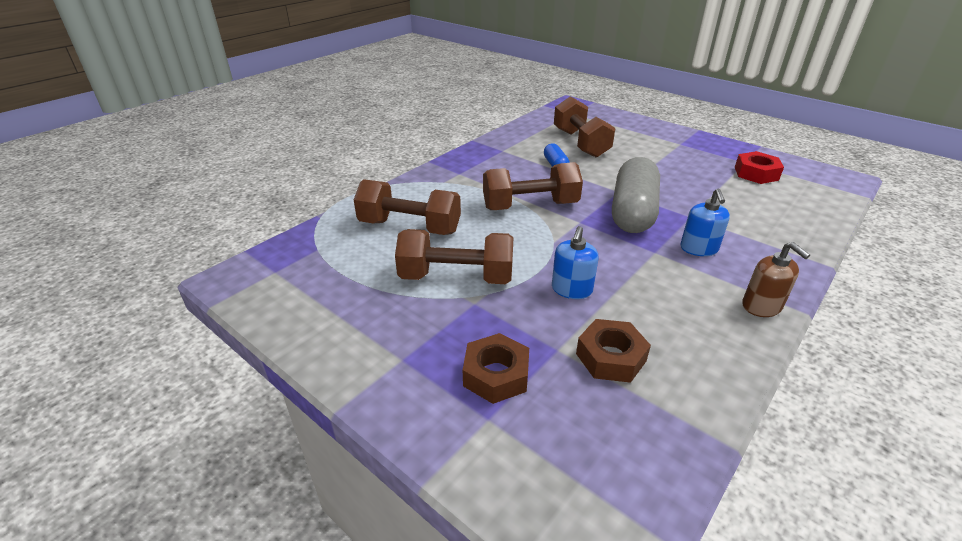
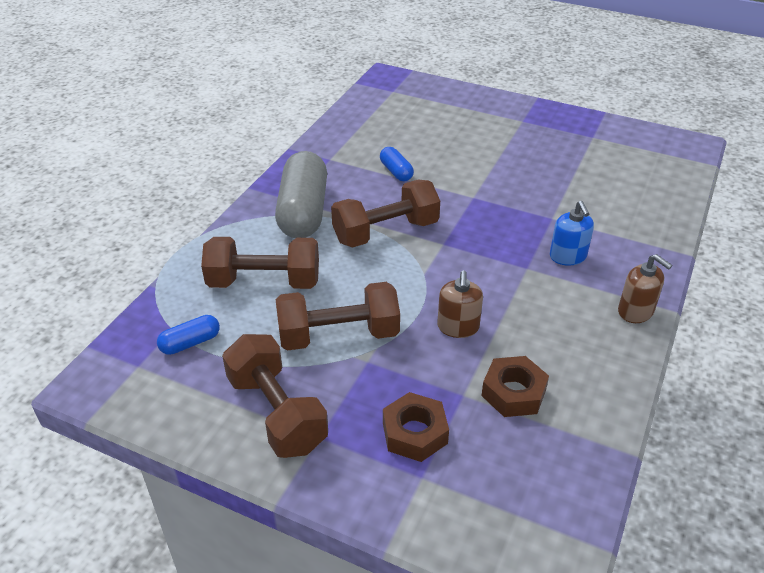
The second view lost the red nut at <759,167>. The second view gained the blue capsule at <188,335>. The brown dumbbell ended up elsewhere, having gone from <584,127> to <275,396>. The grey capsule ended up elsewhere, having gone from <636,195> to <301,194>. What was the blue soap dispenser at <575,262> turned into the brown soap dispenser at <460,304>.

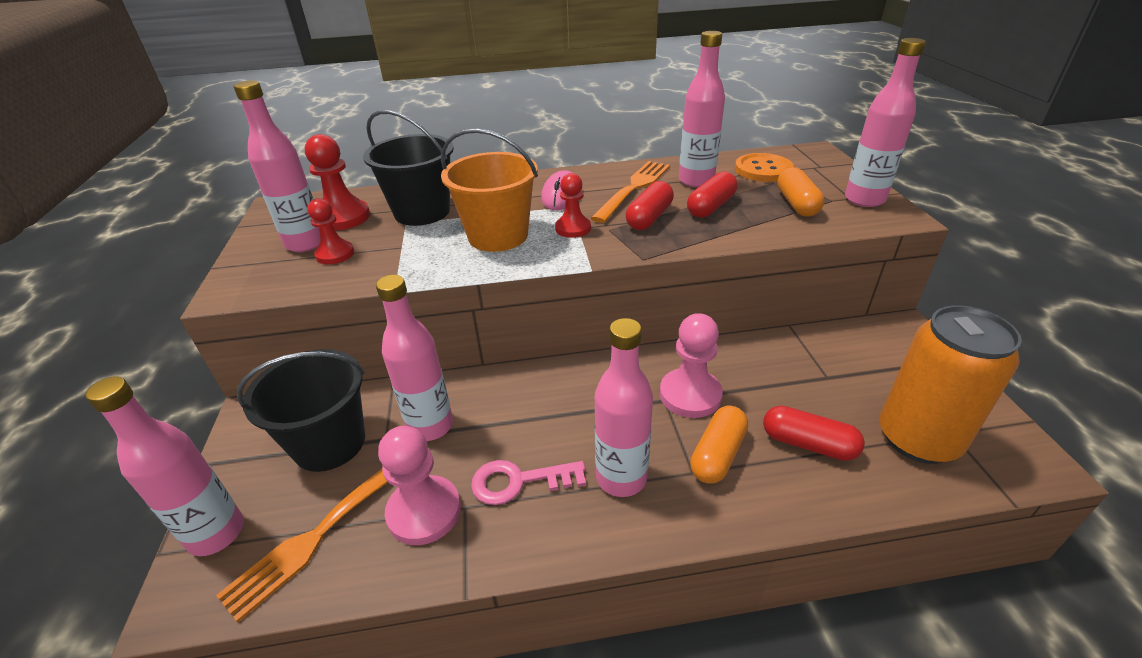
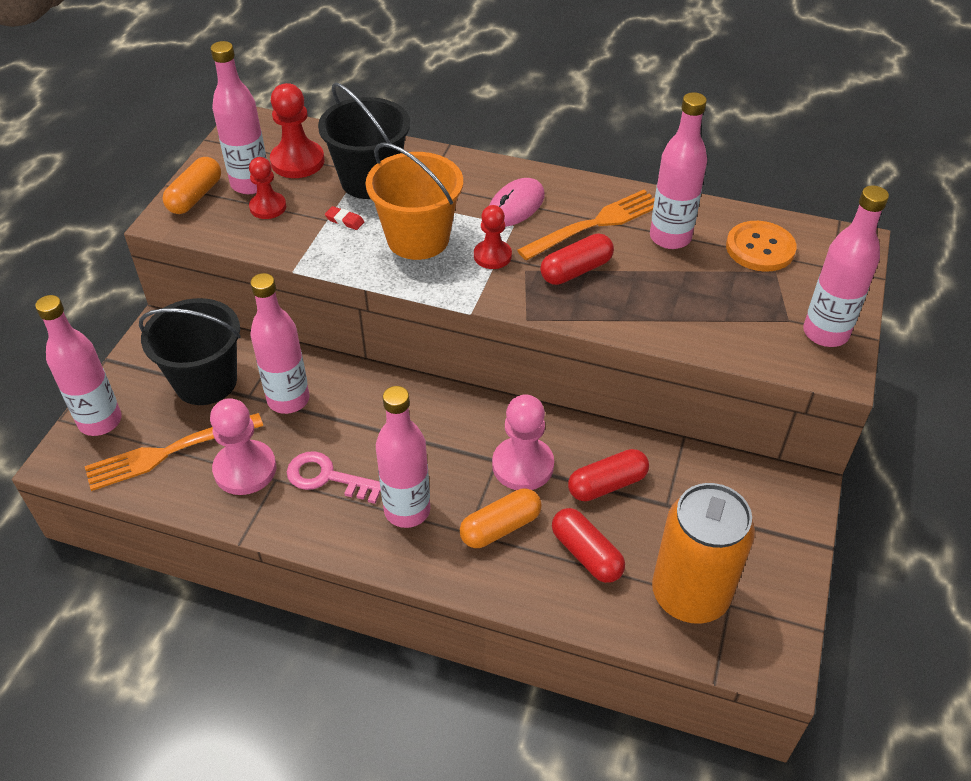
The second view gained the red eraser at <344,218>. The red capsule ended up elsewhere, having gone from <712,194> to <608,475>. The orange capsule ended up elsewhere, having gone from <800,192> to <192,185>.

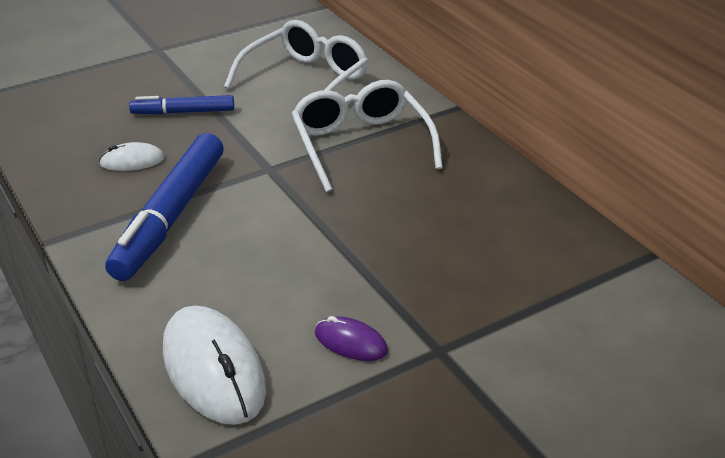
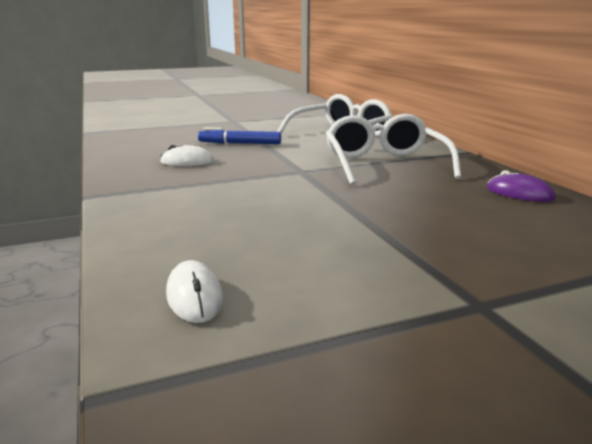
The second view lost the blue marker at <164,207>. The purple mouse ended up elsewhere, having gone from <351,338> to <521,186>. The size of the white mouse at <214,365> changed by a factor of 0.50.

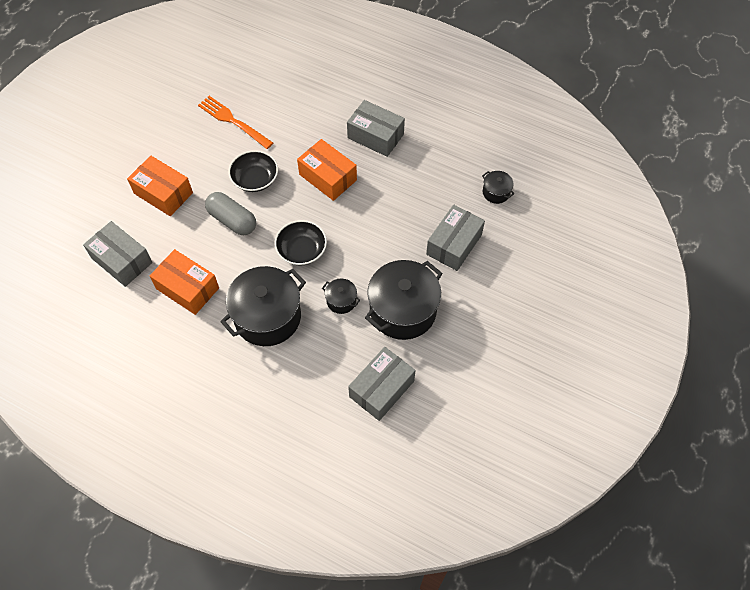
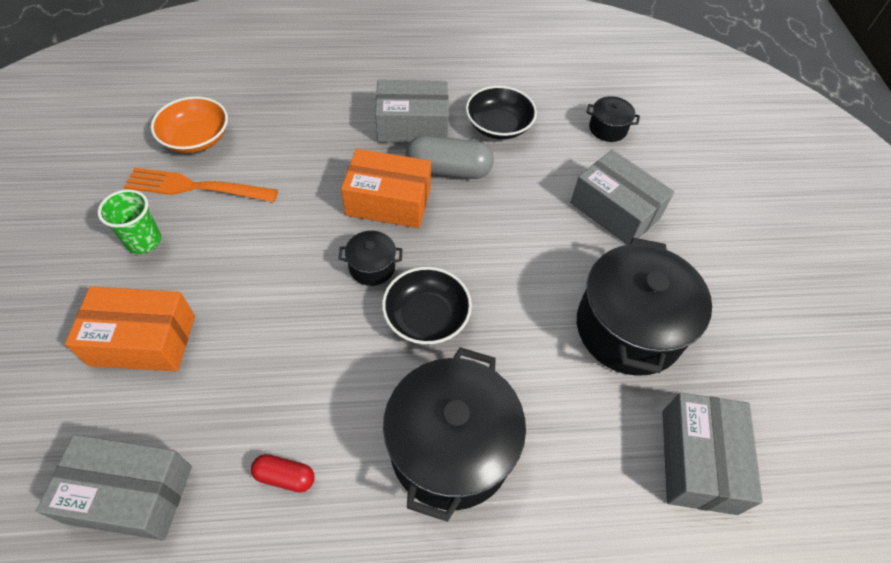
The second view gained the green cup at <129,221>. The second view gained the orange bowl at <189,124>. The grey capsule ended up elsewhere, having gone from <230,213> to <450,157>. The black bowl ended up elsewhere, having gone from <253,171> to <501,113>. The black pot ended up elsewhere, having gone from <341,296> to <370,258>. Where the orange box stood at <184,282>, the red capsule came to stand at <283,473>. The grey box at <455,237> ended up facing another way, 45 degrees counterclockwise from before.

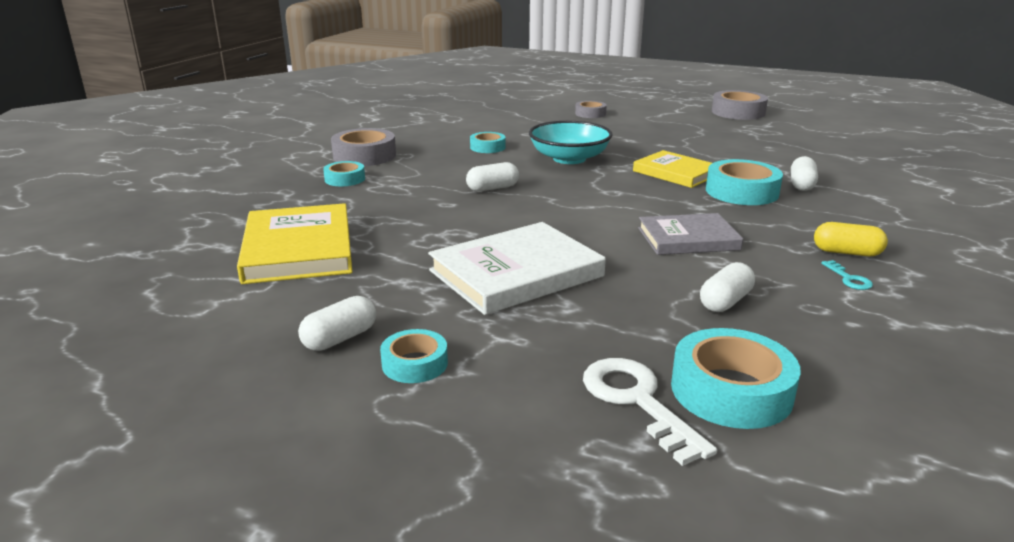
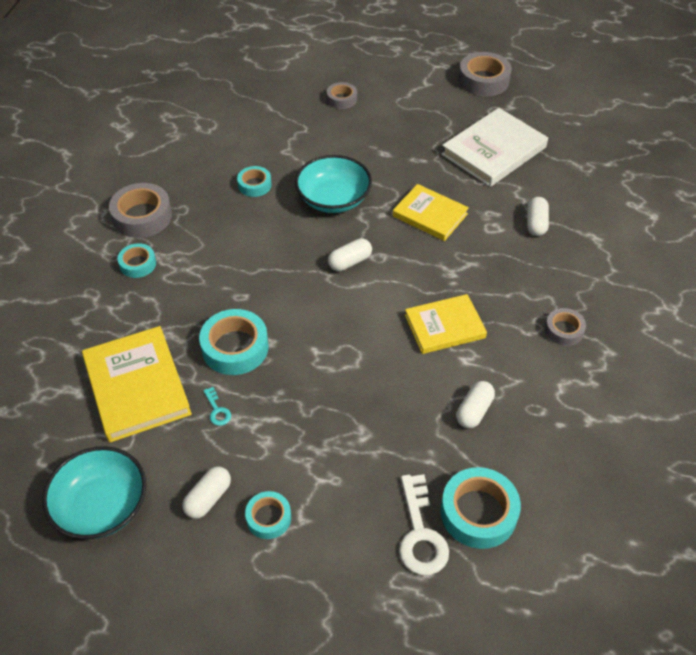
The second view gained the turquoise bowl at <94,492>. The white book ended up elsewhere, having gone from <517,268> to <494,147>. The white capsule ended up elsewhere, having gone from <492,177> to <350,254>. The turquoise tape ended up elsewhere, having gone from <744,182> to <234,342>. The turquoise key ended up elsewhere, having gone from <847,275> to <217,406>. Where the yellow capsule stood at <851,239>, the grey tape came to stand at <565,327>. What was the grey book at <690,234> turned into the yellow book at <446,324>. The white key at <650,412> ended up facing another way, 150 degrees counterclockwise from before.

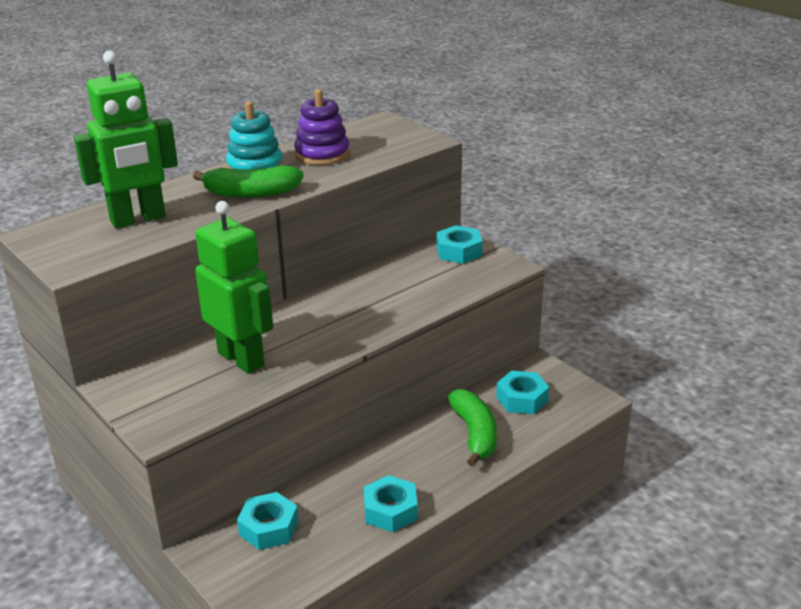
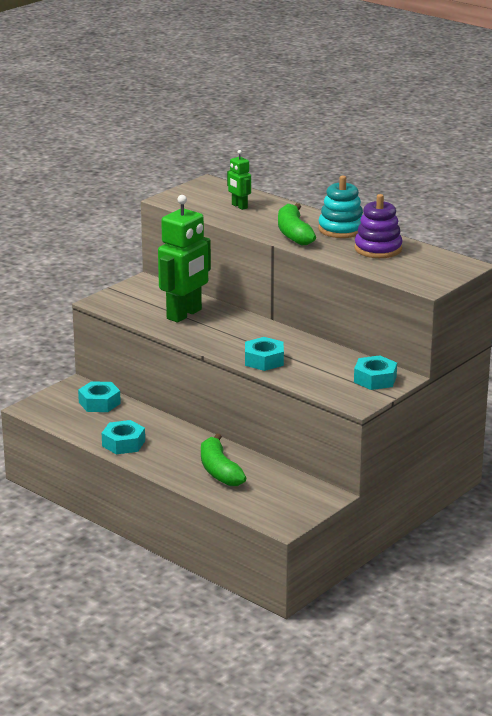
The turquoise nut ended up elsewhere, having gone from <522,392> to <264,354>. The green banana at <472,428> ended up facing another way, 90 degrees clockwise from before. The size of the green robot at <126,139> changed by a factor of 0.48.

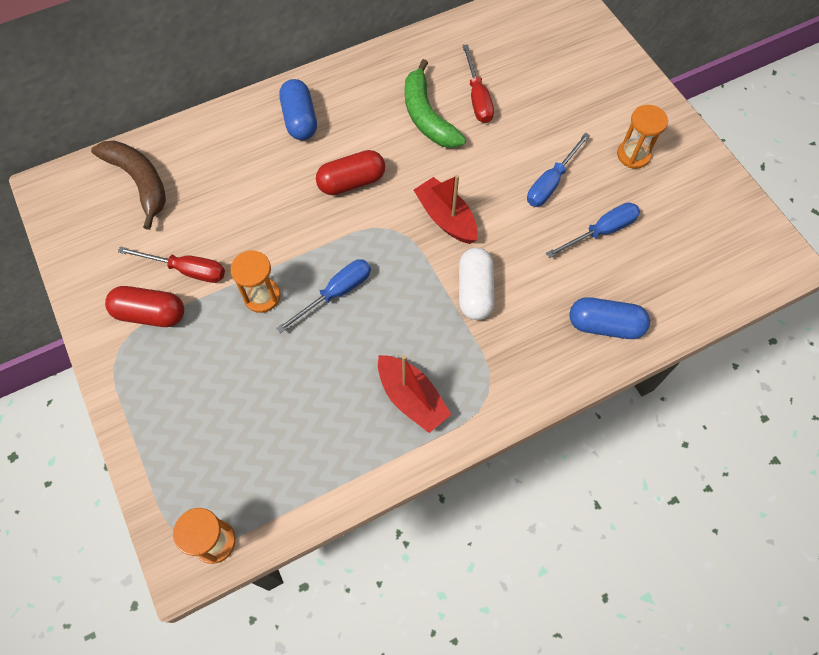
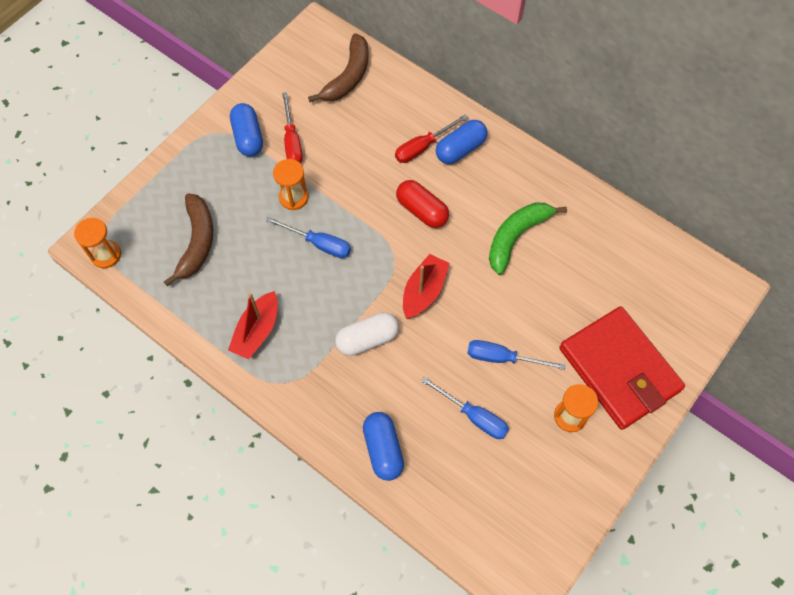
The second view gained the brown banana at <188,240>. The second view gained the red wallet at <622,368>. The red screwdriver ended up elsewhere, having gone from <478,83> to <431,138>. What was the red capsule at <144,306> turned into the blue capsule at <246,130>.

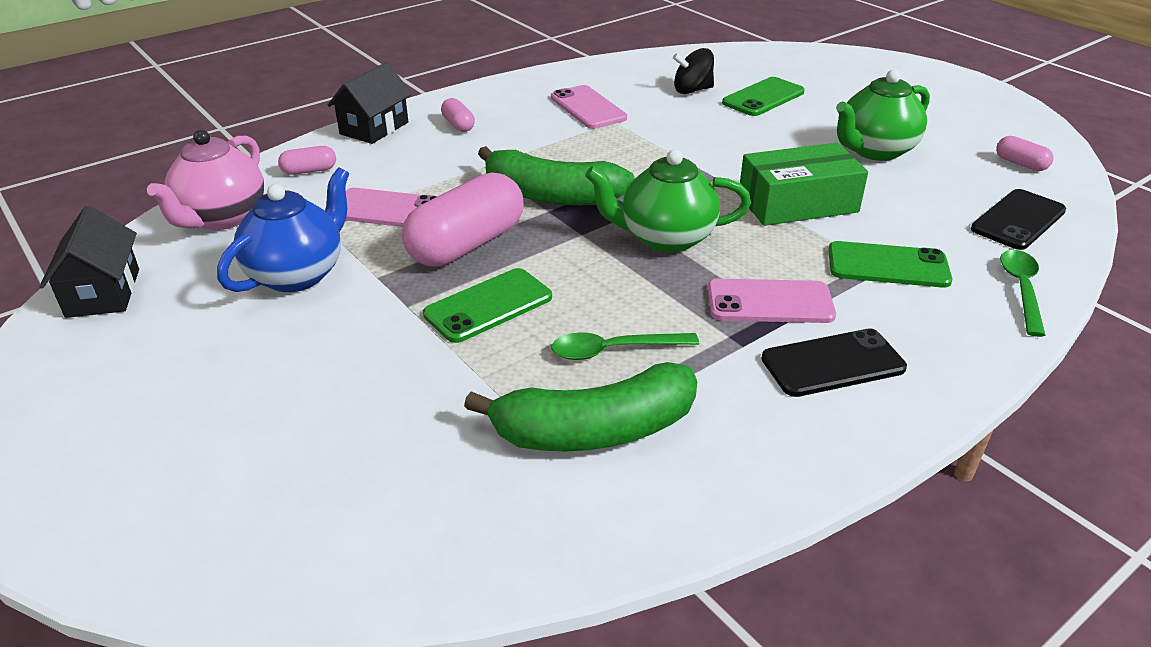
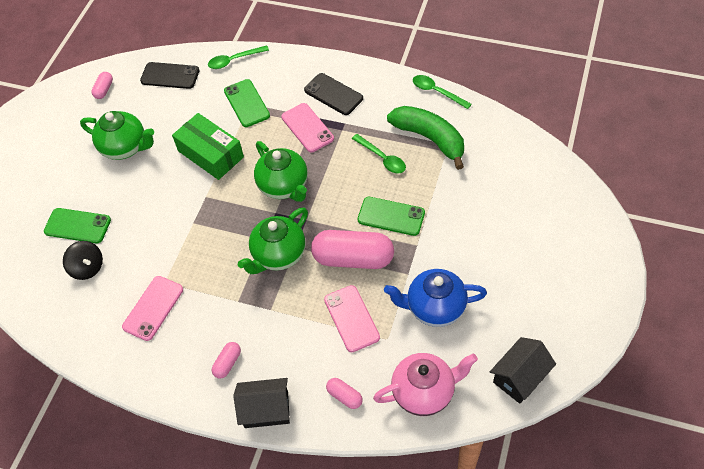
The second view gained the green spoon at <442,92>. Where the green banana stood at <556,175>, the green teapot came to stand at <273,241>.

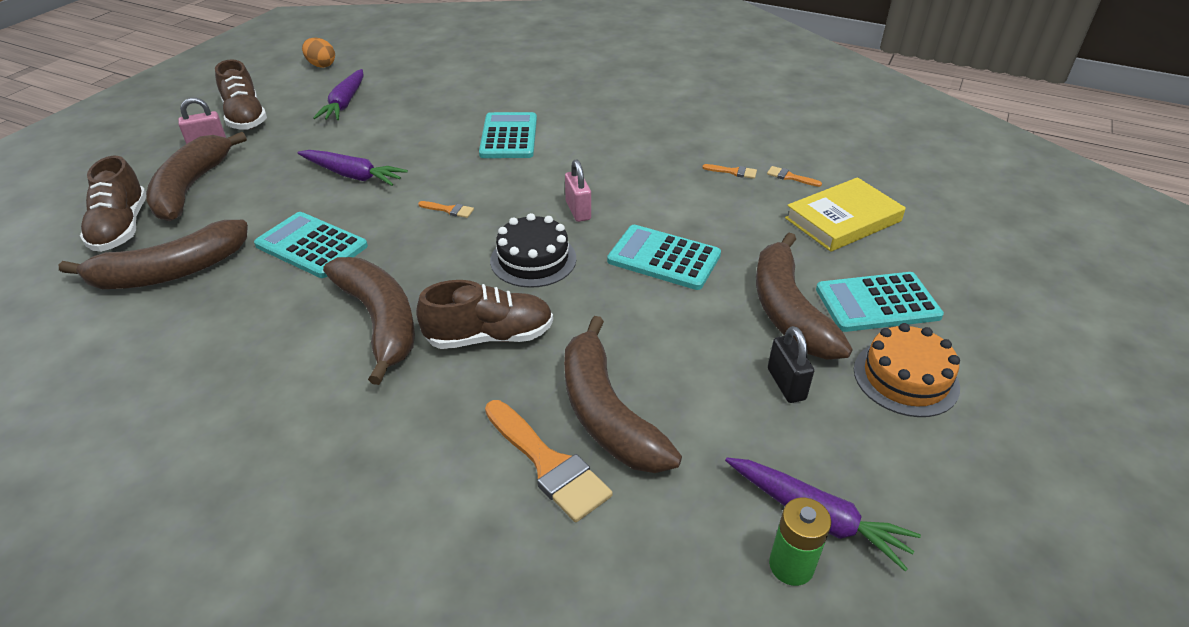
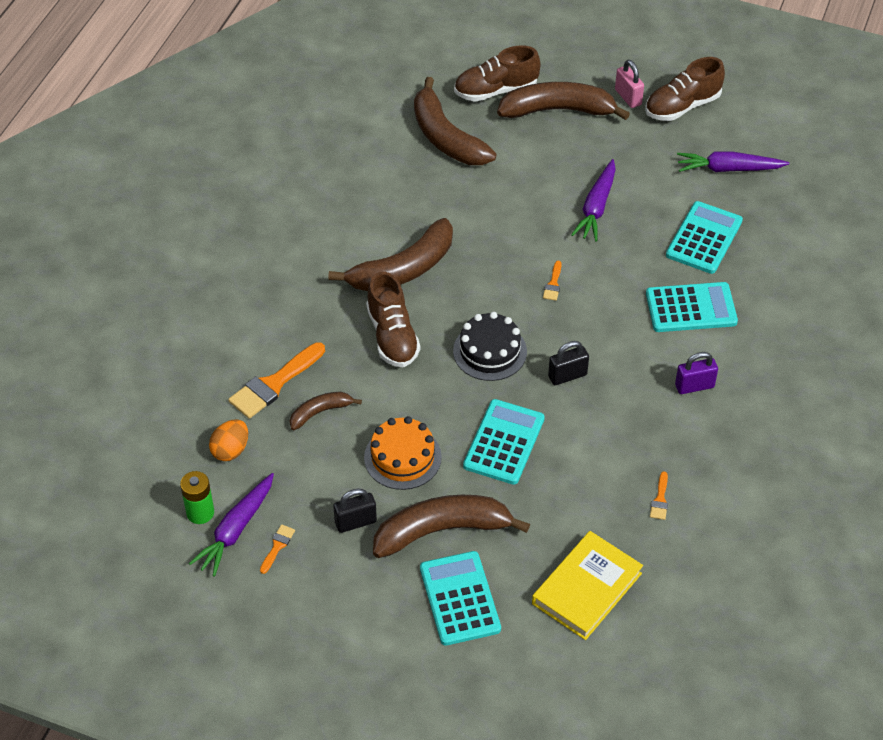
The second view gained the purple padlock at <696,373>. The turquoise calculator ended up elsewhere, having gone from <311,245> to <704,237>. The orange egg ended up elsewhere, having gone from <318,53> to <228,440>. The orange brush ended up elsewhere, having gone from <794,176> to <277,549>. The orange cake ended up elsewhere, having gone from <907,370> to <403,453>. What was the pink padlock at <578,190> turned into the black padlock at <568,363>. The yellow book at <845,214> ended up facing another way, 75 degrees clockwise from before. The size of the brown banana at <623,394> changed by a factor of 0.51.

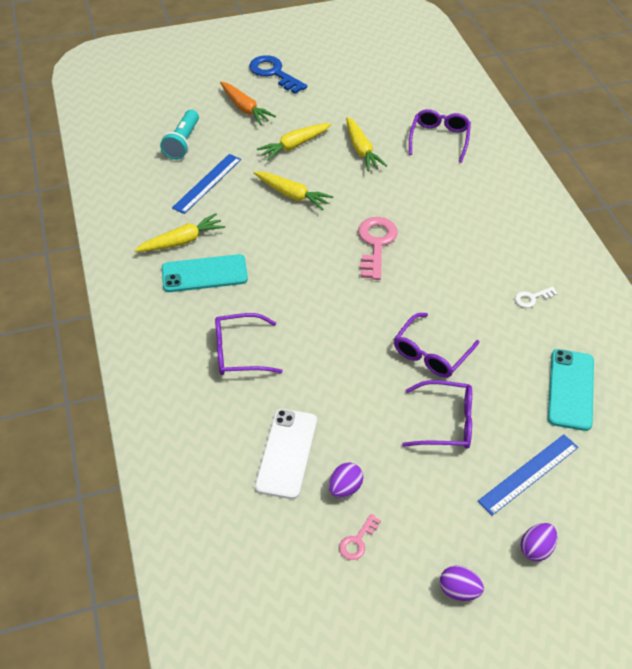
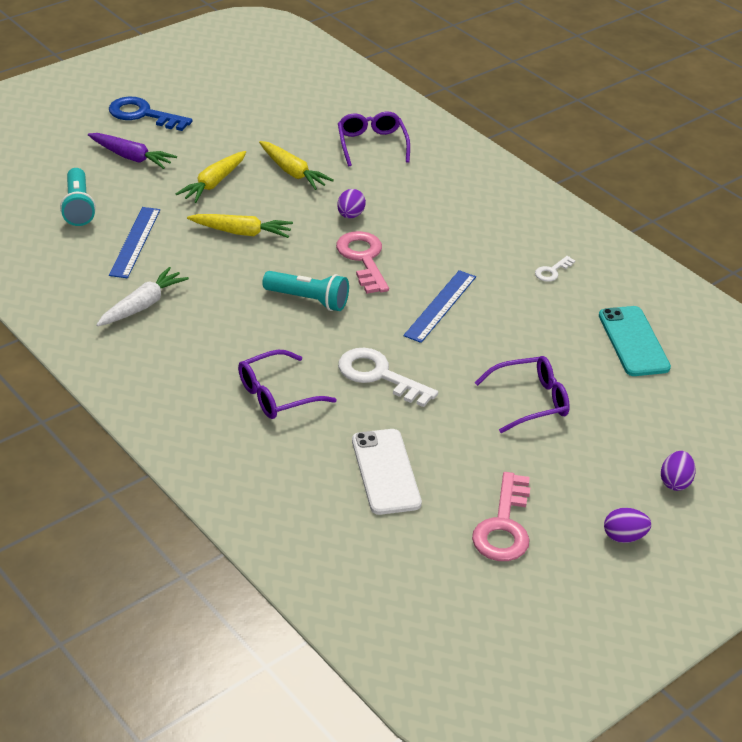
The second view lost the turquoise phone at <205,273>. The second view lost the purple glasses at <436,345>. The second view gained the turquoise flashlight at <305,291>. The second view gained the white key at <388,377>. The purple egg ended up elsewhere, having gone from <346,480> to <351,204>. The blue ruler ended up elsewhere, having gone from <528,475> to <439,306>. What was the yellow carrot at <179,232> turned into the white carrot at <142,296>. What was the orange carrot at <248,103> turned into the purple carrot at <132,151>. The size of the pink key at <360,537> changed by a factor of 1.98.

